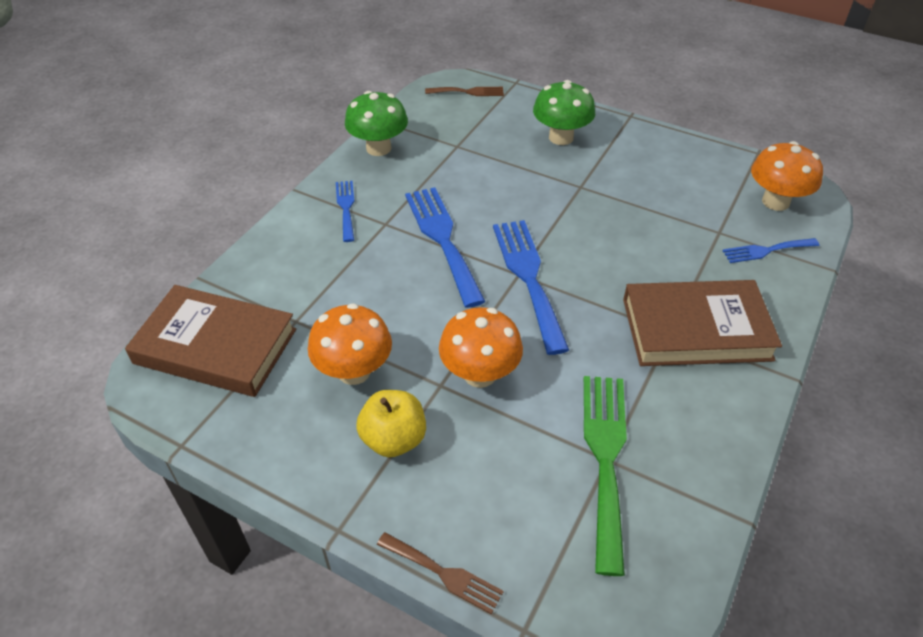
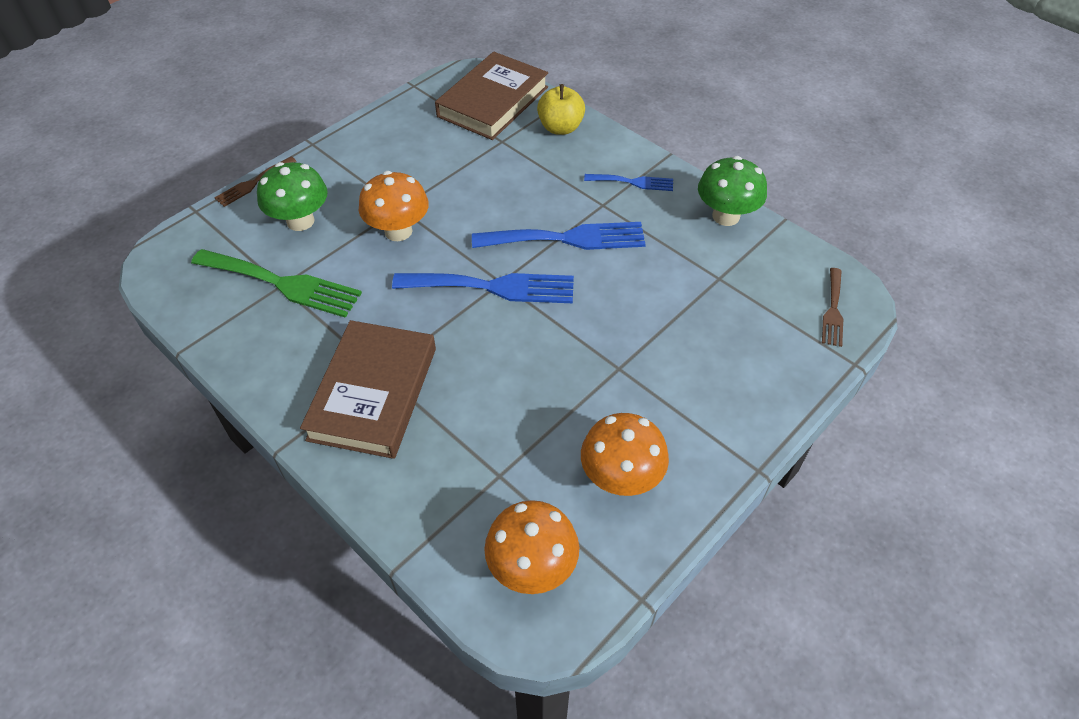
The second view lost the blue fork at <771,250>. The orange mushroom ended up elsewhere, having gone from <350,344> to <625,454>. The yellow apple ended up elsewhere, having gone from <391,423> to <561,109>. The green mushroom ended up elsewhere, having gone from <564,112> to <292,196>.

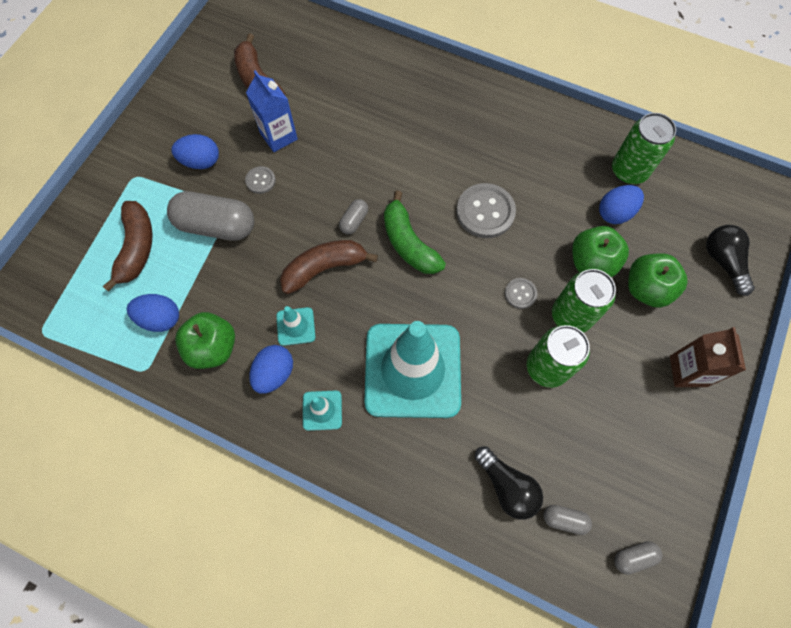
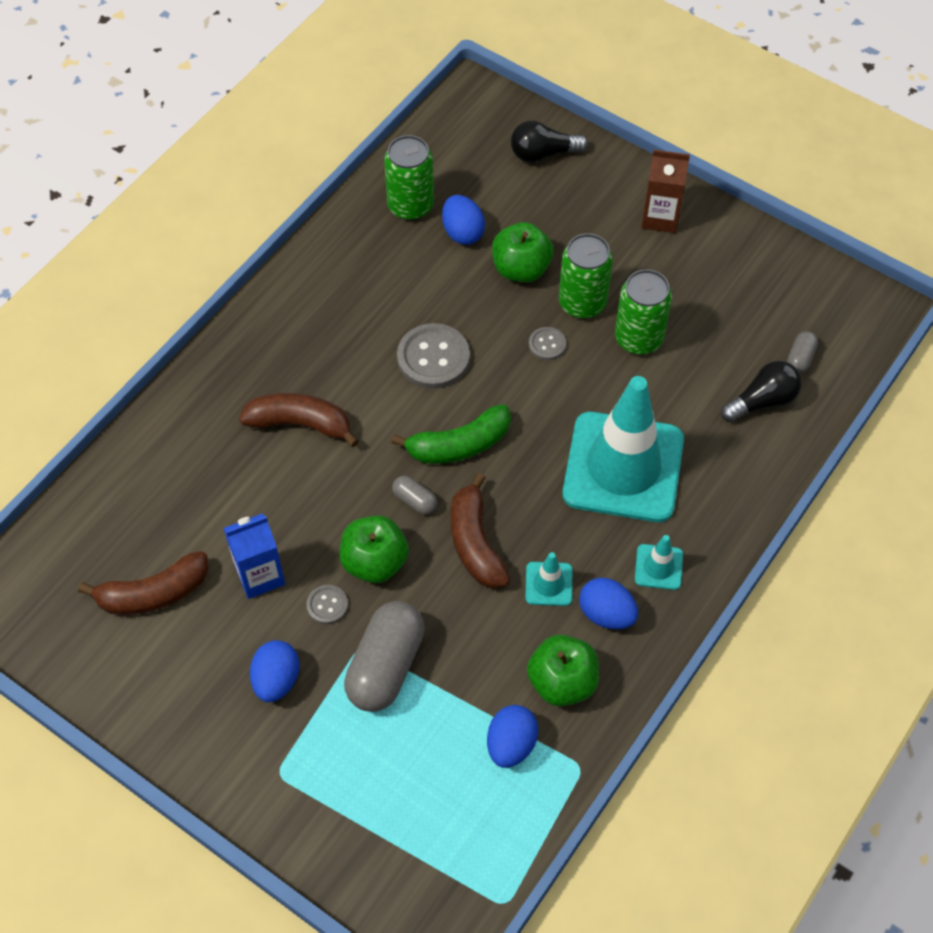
The second view lost the grey capsule at <638,558>. The brown banana ended up elsewhere, having gone from <128,246> to <299,420>. The green apple ended up elsewhere, having gone from <658,280> to <374,549>.

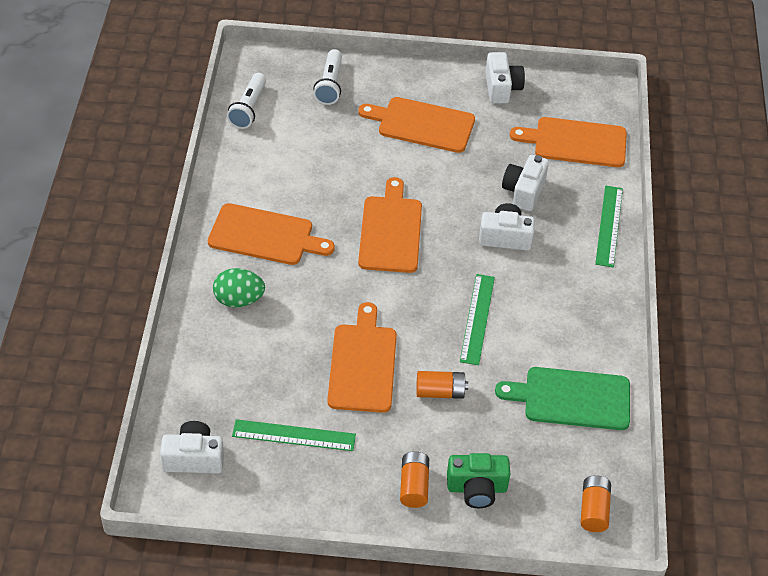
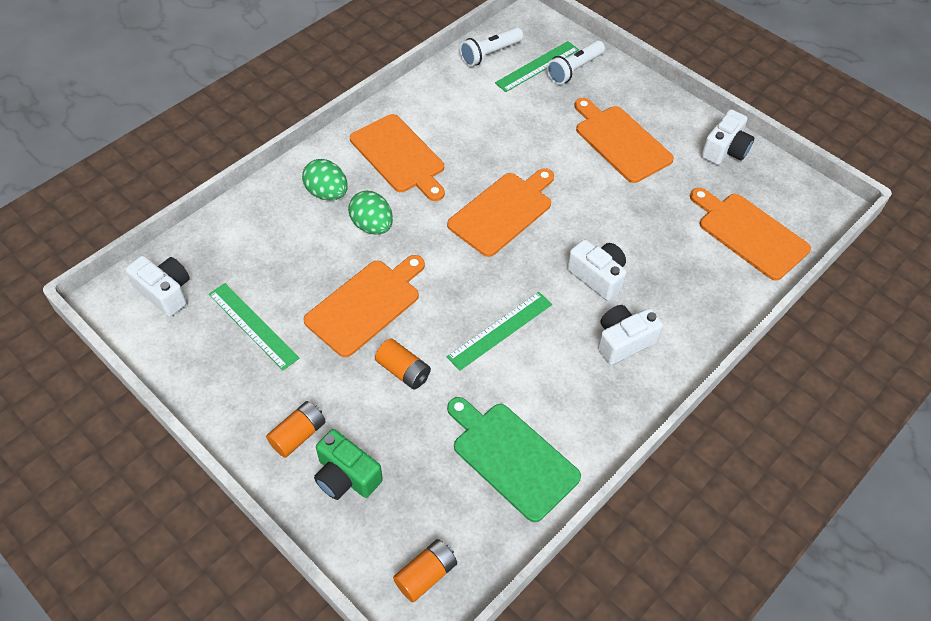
The second view gained the green egg at <370,213>. The white camera ended up elsewhere, having gone from <525,183> to <630,335>. The green ruler ended up elsewhere, having gone from <609,226> to <537,66>.

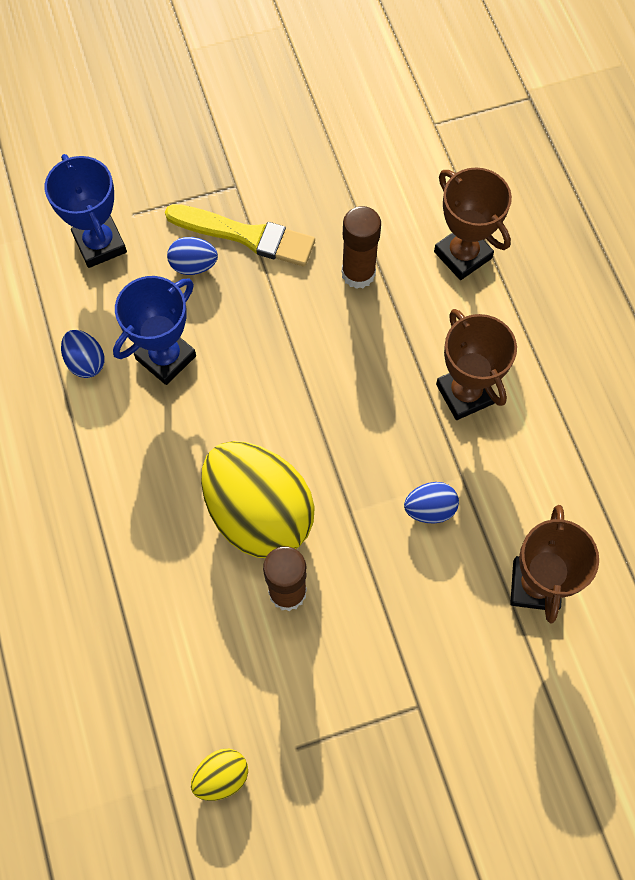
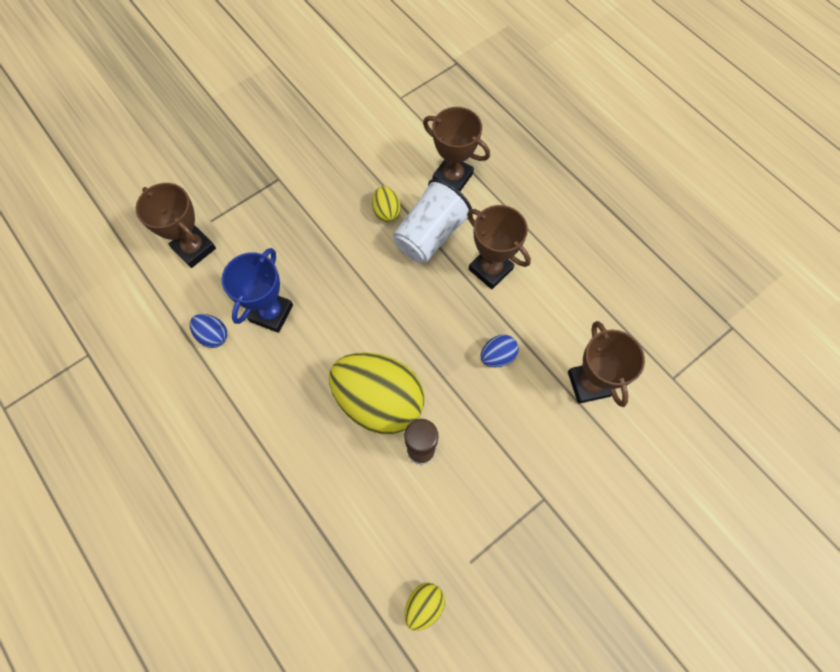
The second view lost the yellow brush at <240,235>. The second view lost the blue egg at <192,256>. The second view gained the white cup at <433,221>. Where the brown glue stick stood at <361,247>, the yellow egg came to stand at <386,204>. What was the blue trophy at <85,211> turned into the brown trophy at <176,225>.

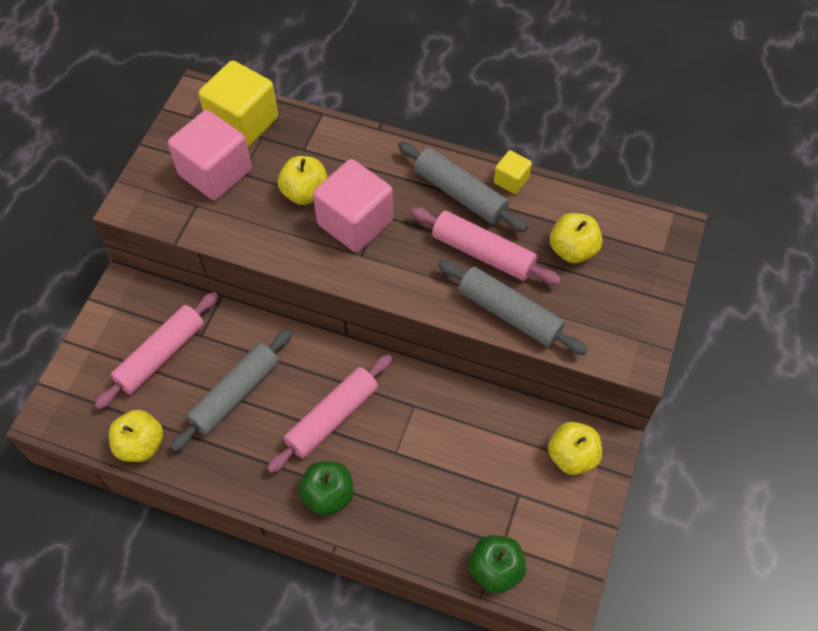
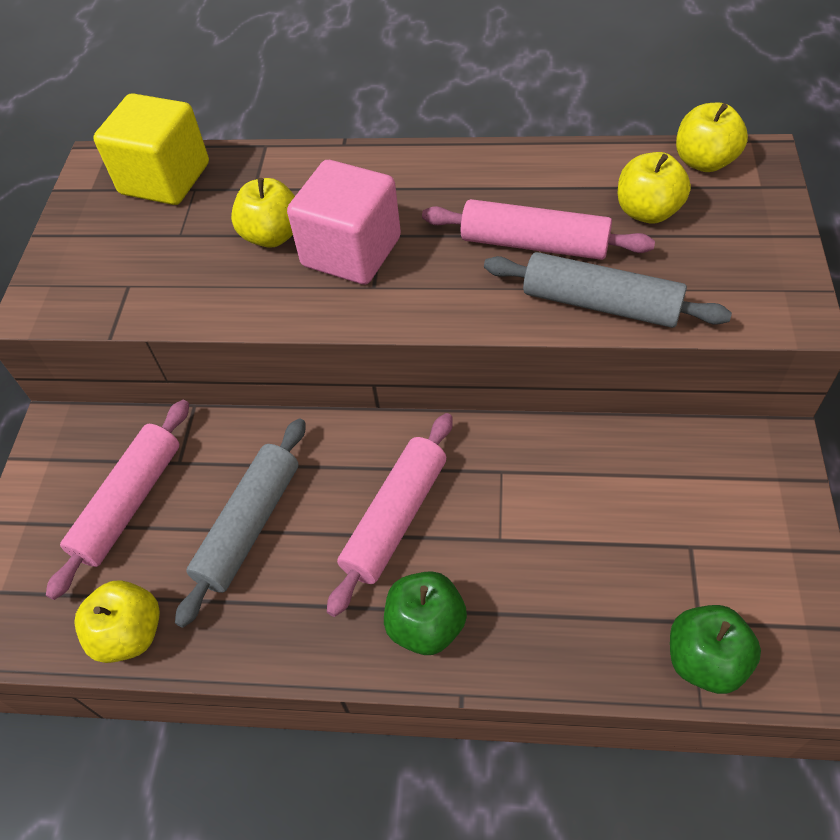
The second view lost the pink cube at <210,155>. The second view lost the grey rolling pin at <463,186>. The second view lost the yellow cube at <513,172>. The yellow apple ended up elsewhere, having gone from <575,448> to <712,137>.

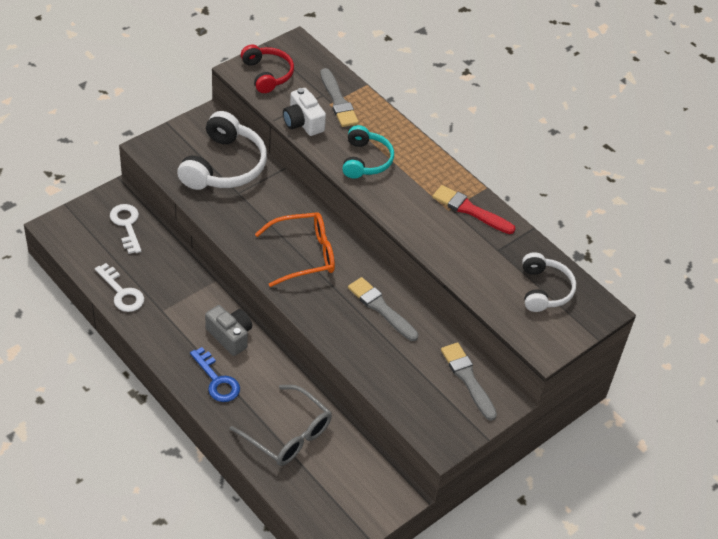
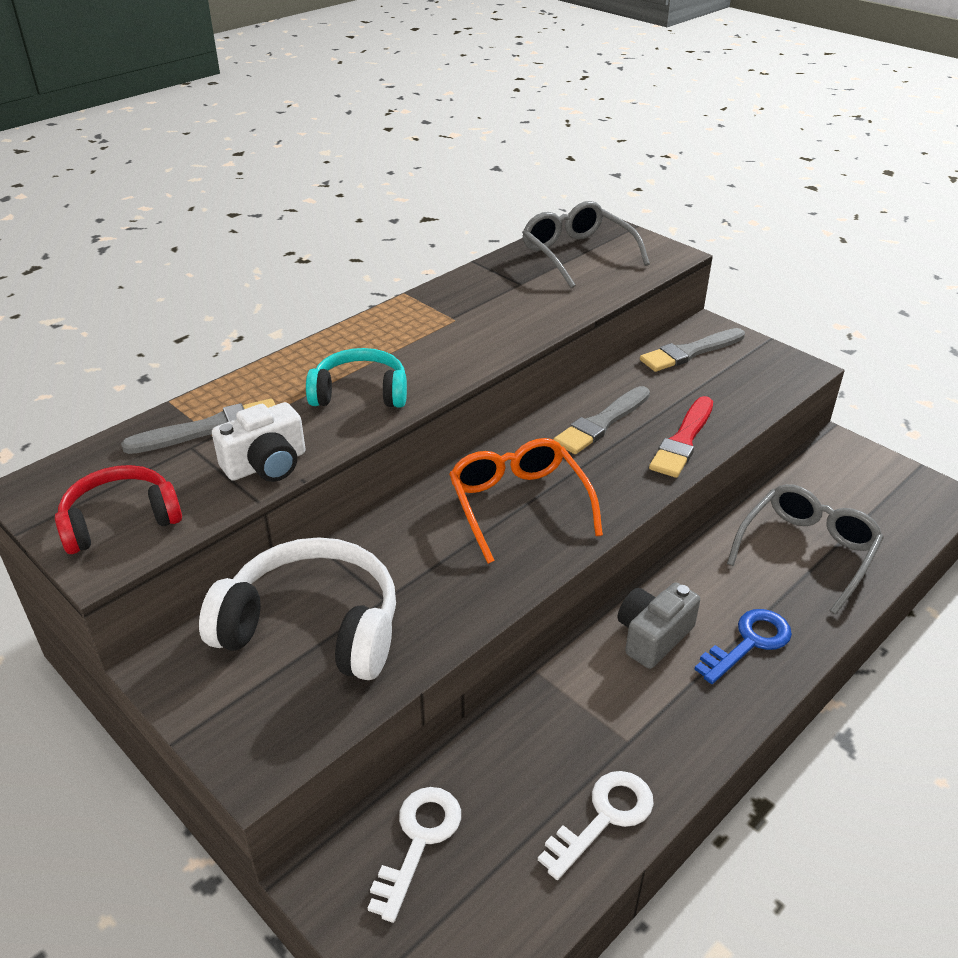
The red brush ended up elsewhere, having gone from <473,209> to <681,437>. Where the white headphones stood at <549,282>, the grey glasses came to stand at <586,244>. The white key at <125,229> ended up facing another way, 135 degrees clockwise from before.

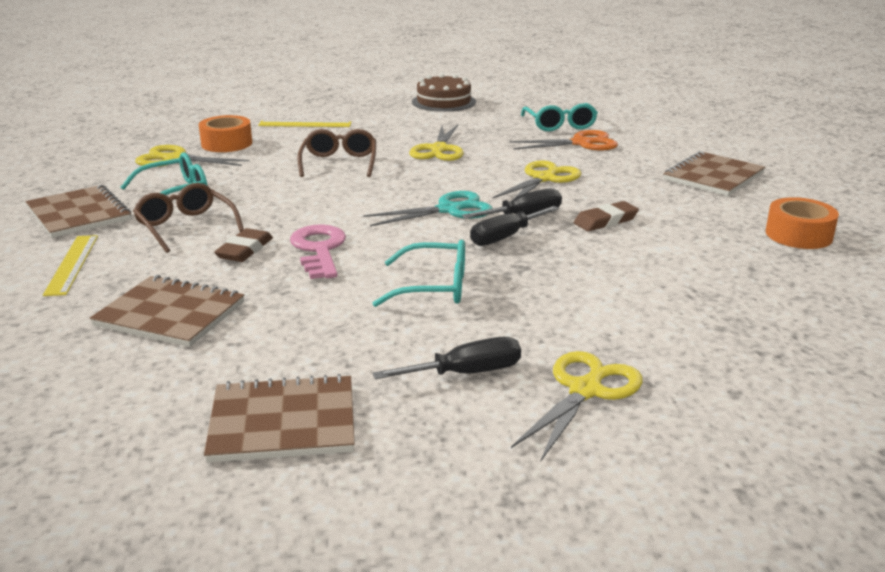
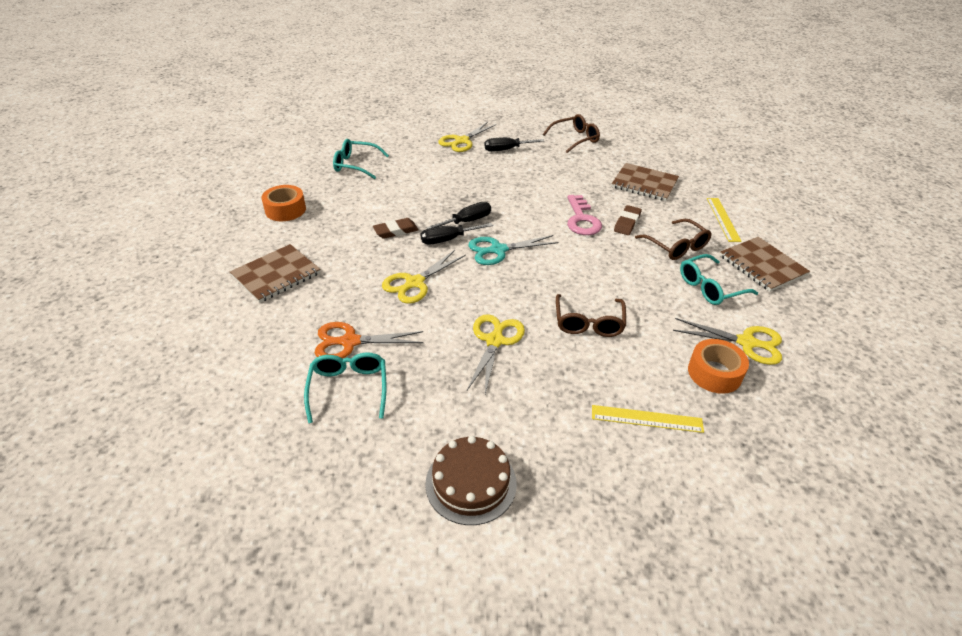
The turquoise glasses ended up elsewhere, having gone from <418,273> to <361,159>. Where the brown notebook stood at <279,418>, the brown glasses came to stand at <571,133>.

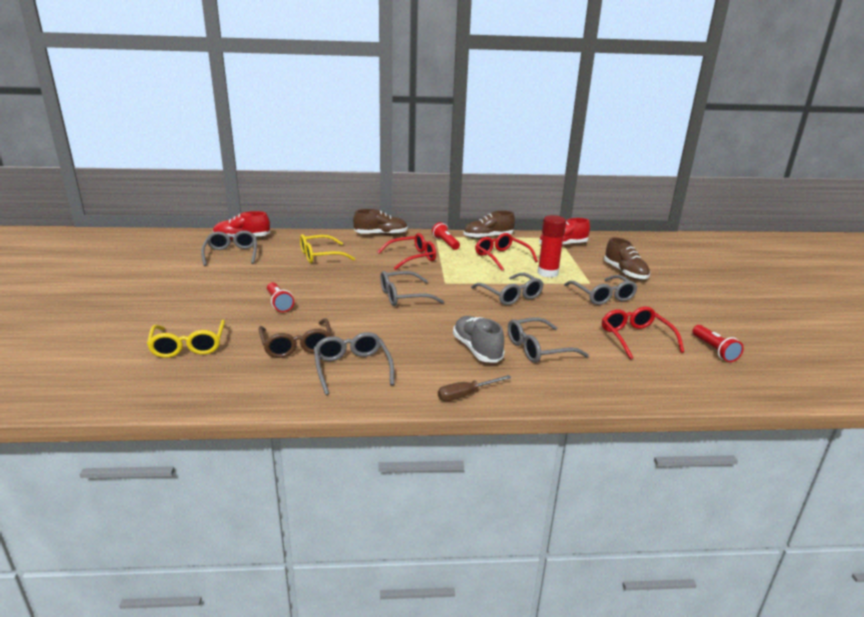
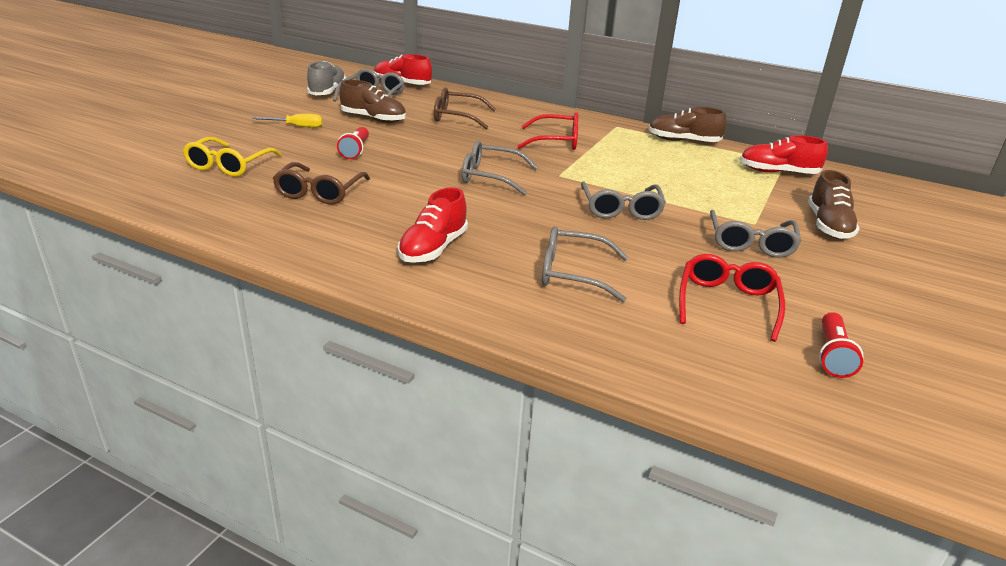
The second view lost the grey glasses at <354,363>. The second view lost the red flashlight at <446,236>. The second view lost the brown screwdriver at <474,388>. The second view lost the red glasses at <506,252>. The second view lost the red glue stick at <551,246>. The second view gained the yellow screwdriver at <287,121>. The second view gained the red shoe at <433,225>. The brown shoe ended up elsewhere, having gone from <380,222> to <372,101>. The grey shoe ended up elsewhere, having gone from <479,339> to <326,78>. What was the yellow glasses at <327,248> turned into the brown glasses at <465,108>.

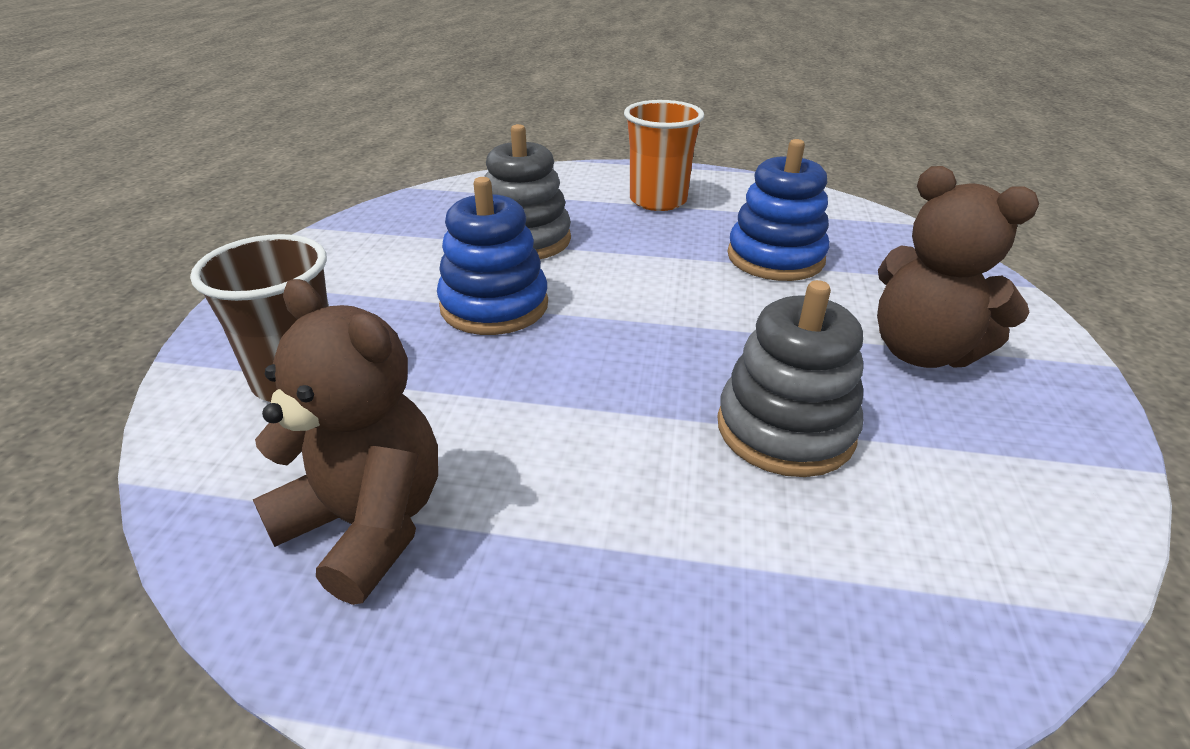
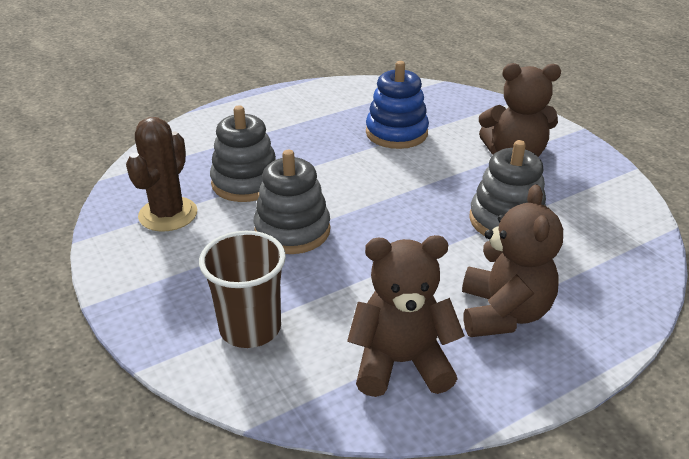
The second view lost the orange cup at <664,155>. The second view gained the brown cactus at <161,174>. The second view gained the brown teddy bear at <512,260>. What was the blue stacking toy at <492,256> turned into the grey stacking toy at <292,202>.

